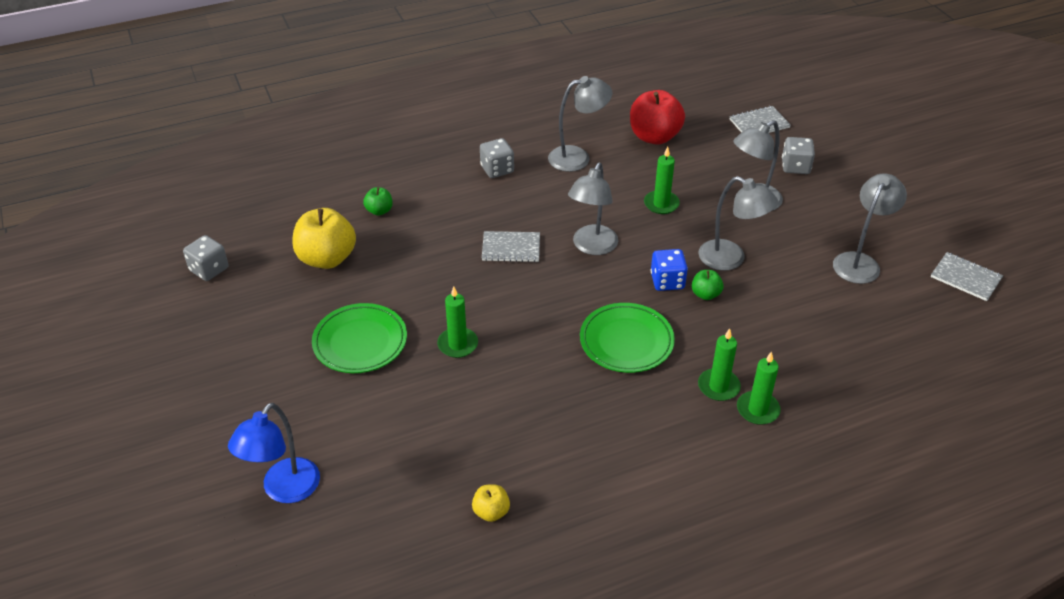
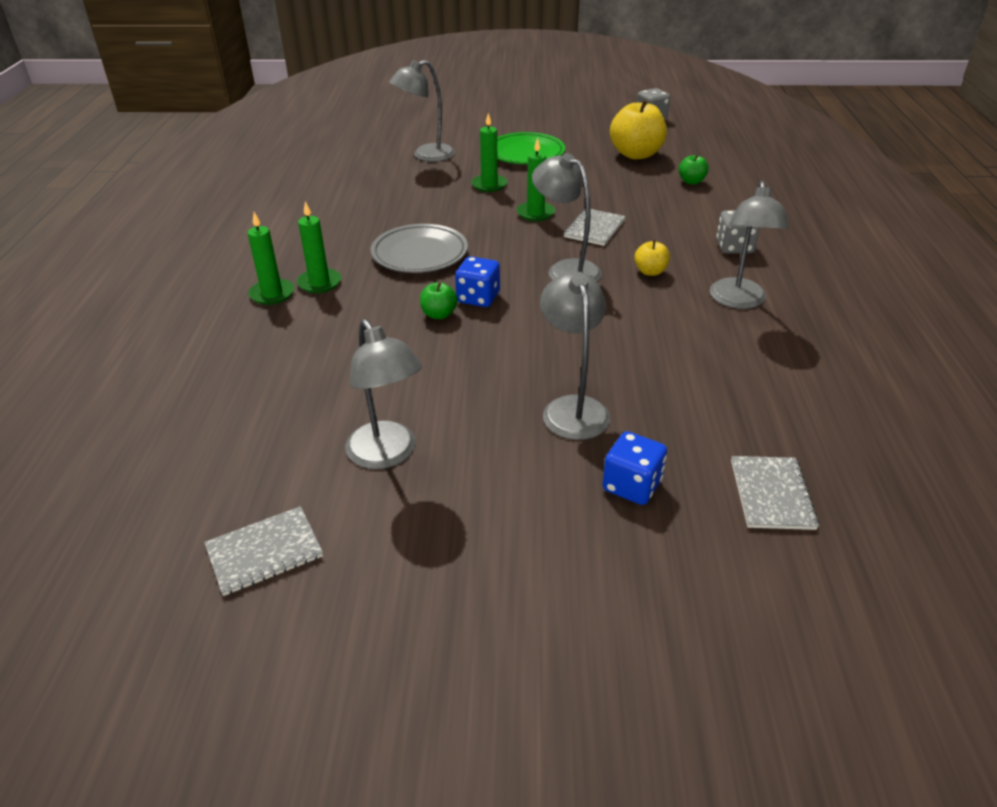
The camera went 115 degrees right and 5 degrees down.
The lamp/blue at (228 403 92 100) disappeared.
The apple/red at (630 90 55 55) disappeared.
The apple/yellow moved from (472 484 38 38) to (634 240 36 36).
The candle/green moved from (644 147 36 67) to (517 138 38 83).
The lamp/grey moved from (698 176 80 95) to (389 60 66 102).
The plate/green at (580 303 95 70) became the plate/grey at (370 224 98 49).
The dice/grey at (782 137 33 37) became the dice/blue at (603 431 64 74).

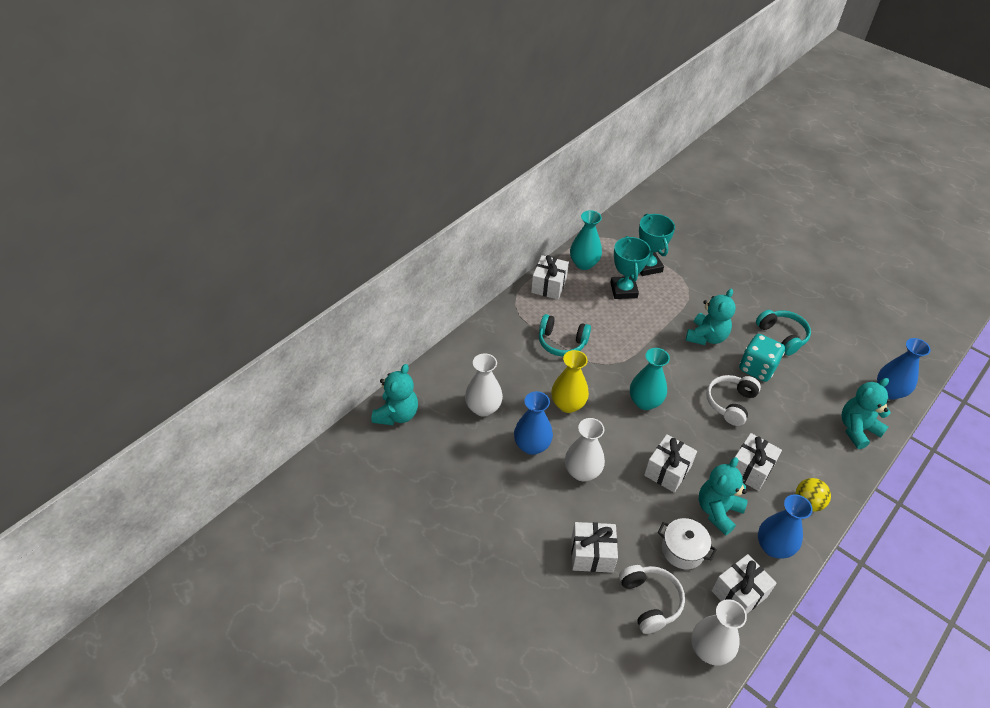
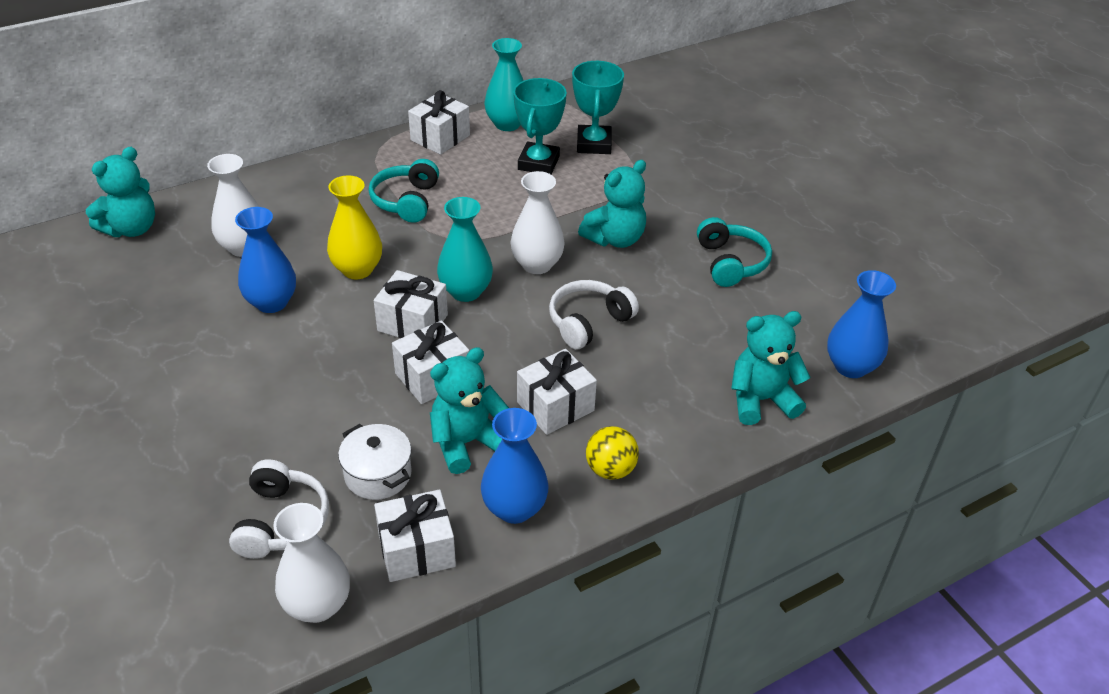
The camera went 20 degrees right and 5 degrees down.
The dice/turquoise at (739 334 46 48) disappeared.
The vase/white moved from (565 418 40 63) to (511 171 54 103).
The gift/white moved from (571 522 47 51) to (374 270 74 68).
The headphones/turquoise at (539 314 52 43) turned 60 degrees clockwise.

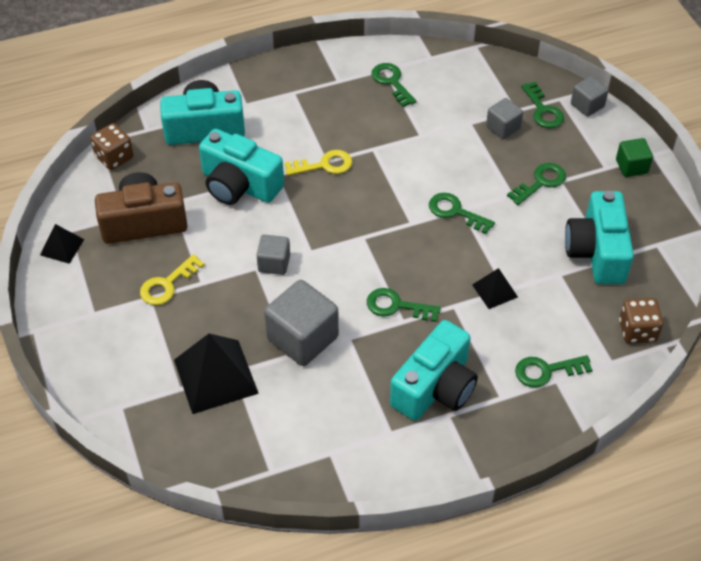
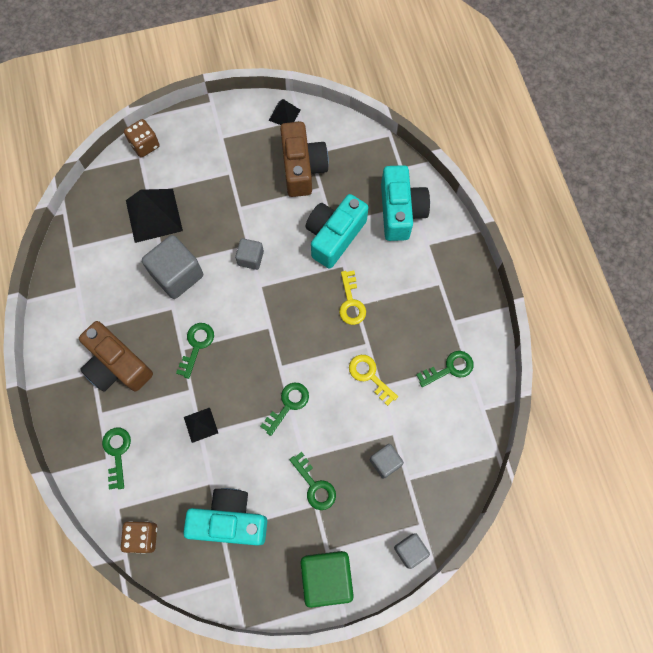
The camera went 95 degrees right and 20 degrees up.
The key/green at (521 82 43 46) disappeared.
The dice/brown moved from (90 123 44 47) to (124 119 36 38).
The key/yellow moved from (140 254 65 51) to (349 355 49 51).
The camera/turquoise at (390 320 88 101) became the camera/brown at (79 321 74 71).
The cube/green at (616 138 37 39) changed to 1.80 times the size.

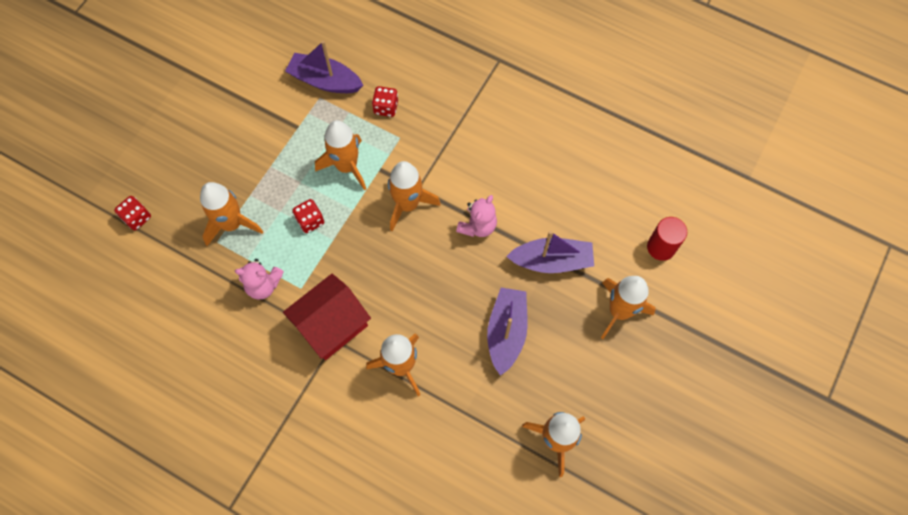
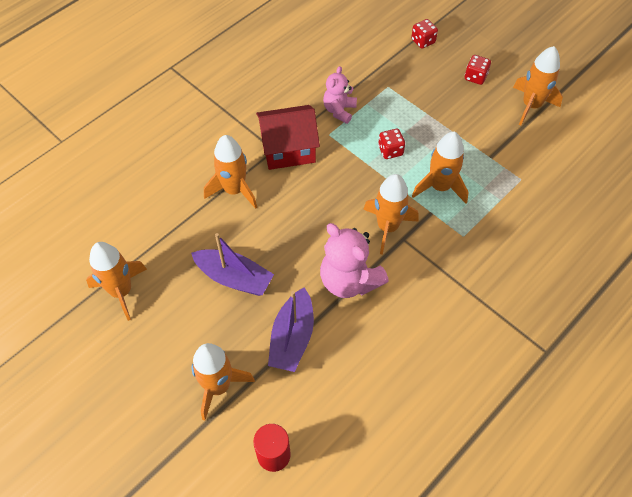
The camera went 105 degrees right and 10 degrees down.
The boat/purple at (285 41 78 52) disappeared.
The rocket/orange moved from (200 182 63 64) to (513 46 50 79).
The dice/red moved from (372 86 26 31) to (465 55 26 30).
The house/red at (283 274 88 86) turned 75 degrees counterclockwise.
The teddy bear/pink at (456 195 41 42) changed to 1.62 times the size.

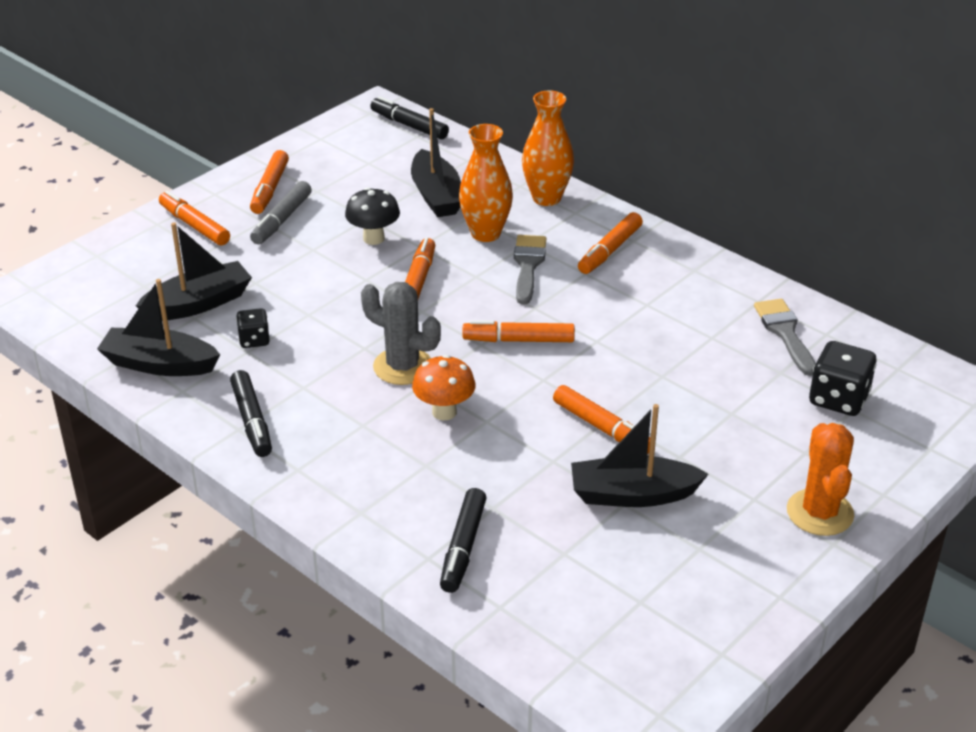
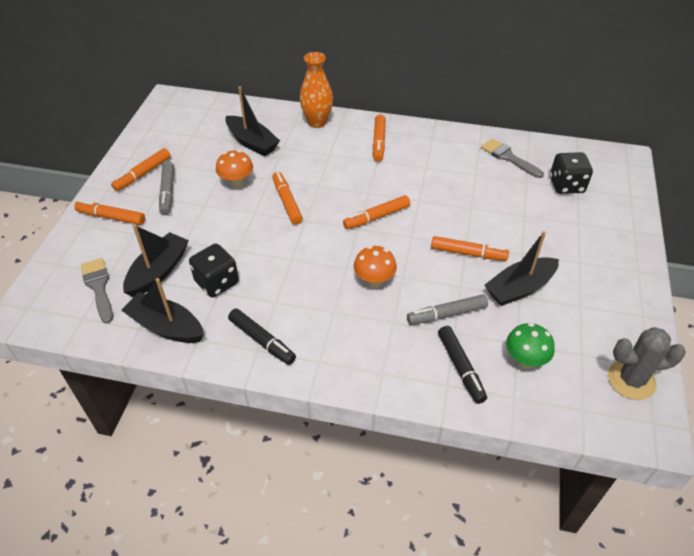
The camera went 30 degrees left and 10 degrees up.
The marker/black at (370 96 79 44) disappeared.
The vase/orange at (459 124 54 118) disappeared.
The cactus/orange at (787 423 67 113) disappeared.
The marker/grey at (407 294 81 31) appeared.
The mushroom/green at (506 323 49 46) appeared.
The cactus/grey moved from (361 282 80 103) to (608 327 78 73).
The brush/grey moved from (514 235 32 69) to (81 258 32 66).
The mushroom/black at (345 187 55 58) became the mushroom/orange at (216 150 37 39).
The boat/black at (97 279 123 97) turned 45 degrees clockwise.
The marker/orange at (250 150 39 64) turned 60 degrees clockwise.
The dice/black at (236 308 34 40) changed to 1.70 times the size.

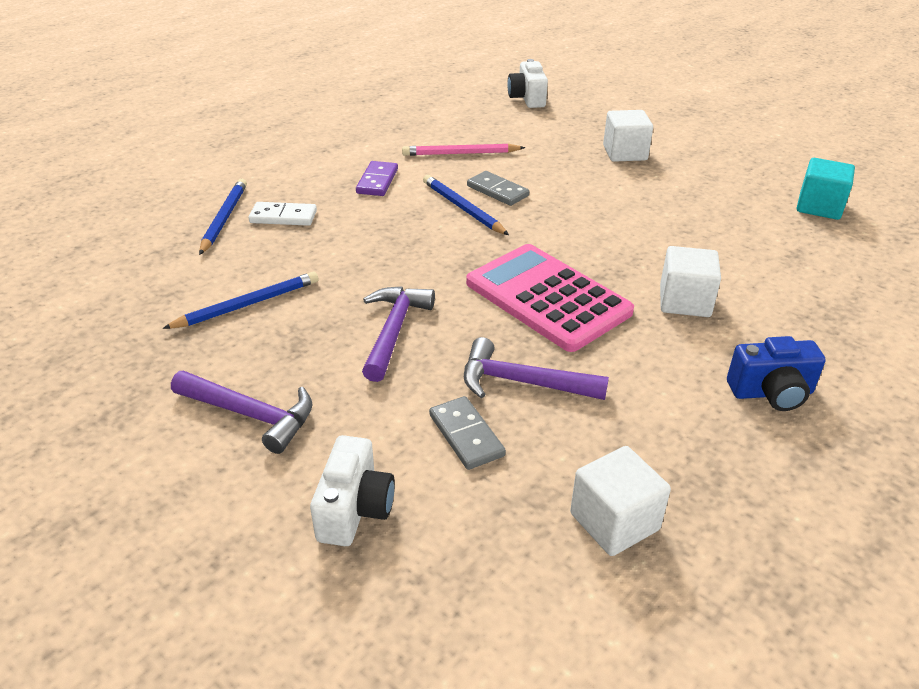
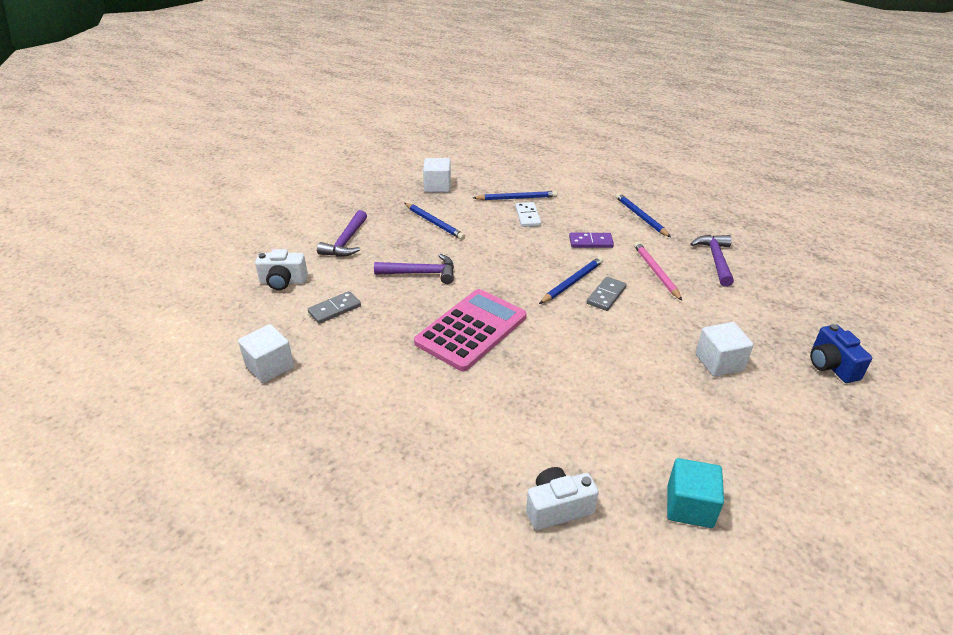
The camera went 80 degrees right and 0 degrees up.
The pencil/blue at (615 193 56 44) appeared.
The hammer/purple moved from (464 337 145 63) to (690 235 44 52).
The camera/white moved from (507 59 41 49) to (526 467 73 63).
The cube/white moved from (660 246 61 71) to (423 158 28 35).
The camera/blue moved from (727 336 99 75) to (810 324 62 59).

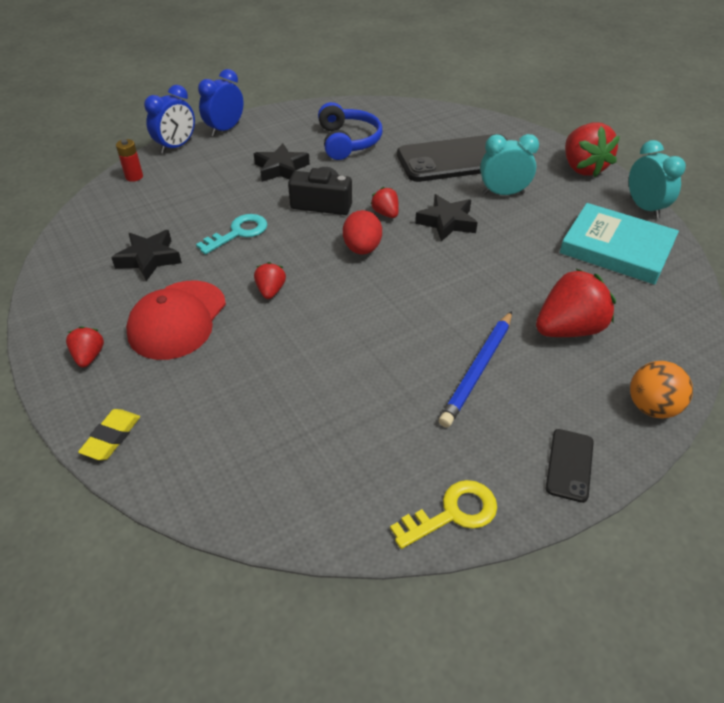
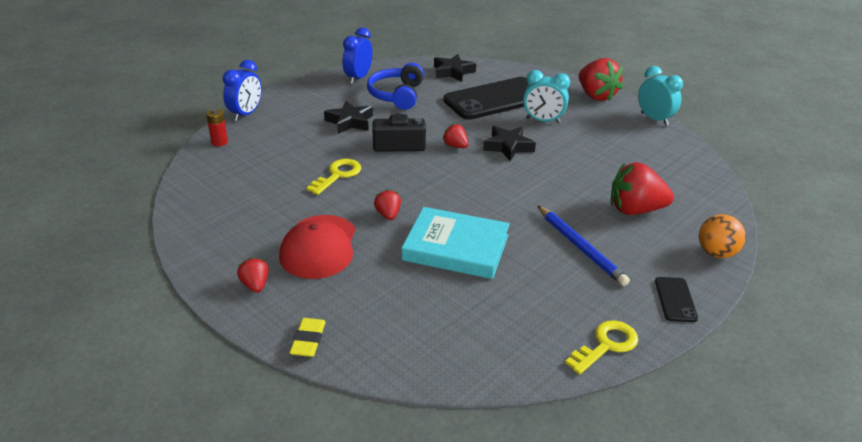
The camera went 15 degrees left and 10 degrees down.
The egg/red at (343 210 39 45) disappeared.
The star/black moved from (111 230 71 51) to (434 54 42 28).
The clock/blue moved from (198 69 46 68) to (343 27 30 57).
The book/turquoise moved from (560 203 119 82) to (401 207 109 72).
The key/turquoise at (196 214 71 41) became the key/yellow at (307 159 54 36).
The headphones/blue at (318 102 65 58) turned 150 degrees counterclockwise.
The pencil/blue at (439 311 73 117) turned 45 degrees counterclockwise.
The clock/turquoise at (480 134 59 61) turned 150 degrees counterclockwise.
The strawberry/red at (536 269 80 68) turned 135 degrees counterclockwise.

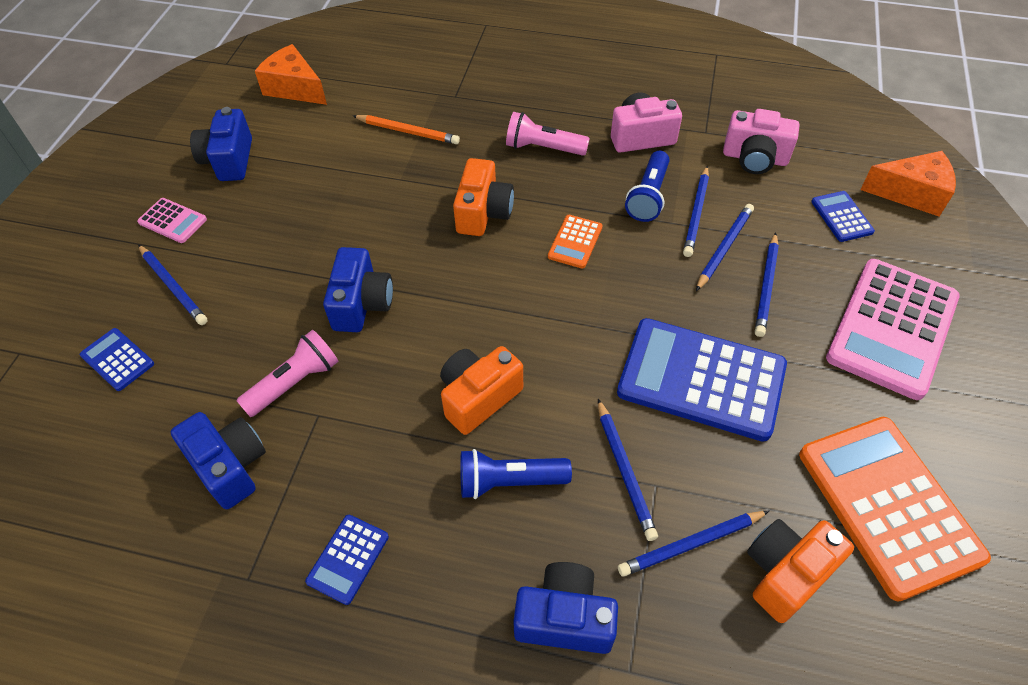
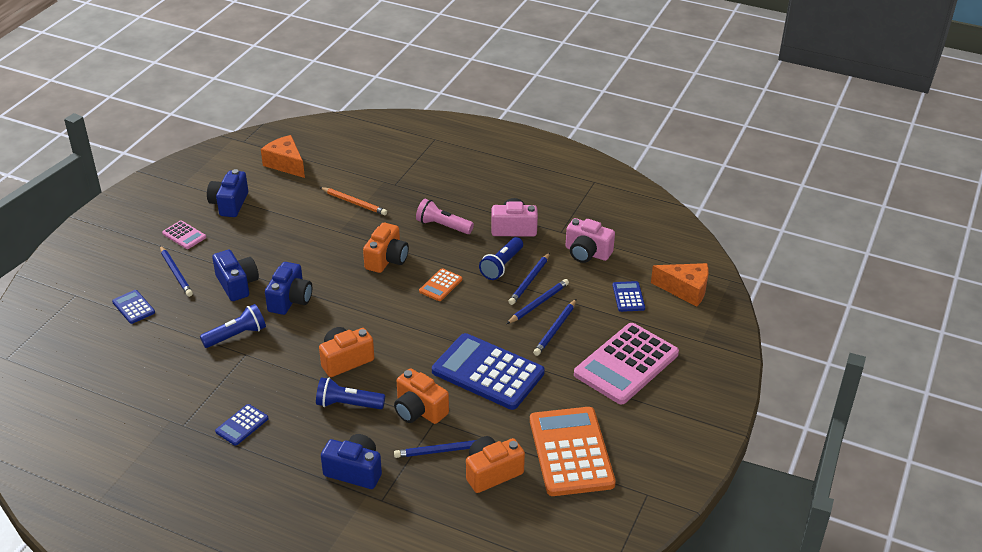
The camera went 10 degrees right and 15 degrees down.
The camera/blue moved from (171 412 95 97) to (212 250 47 51).
The pencil/blue at (598 399 60 142) was replaced by the camera/orange at (394 369 55 55).
The flashlight/pink at (237 330 102 87) became the flashlight/blue at (200 304 66 44).

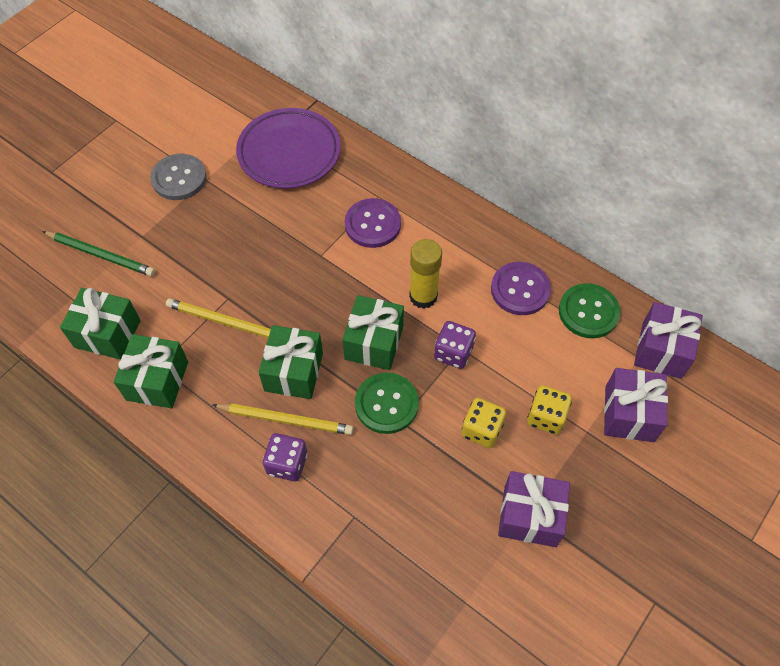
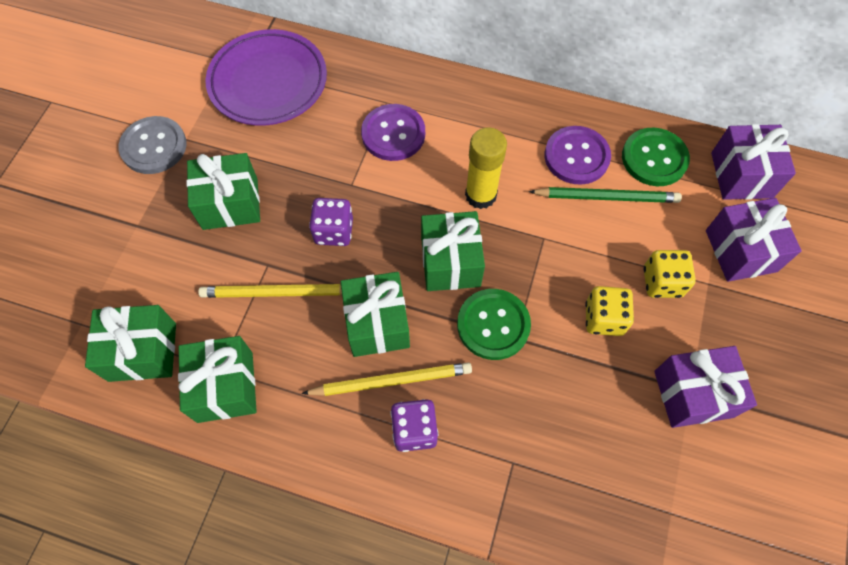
The camera went 20 degrees left and 5 degrees up.
The gift/green at (186 153 74 77) appeared.
The pencil/green moved from (42 231 113 45) to (529 187 153 16).
The dice/purple moved from (434 321 42 48) to (309 198 44 48).

